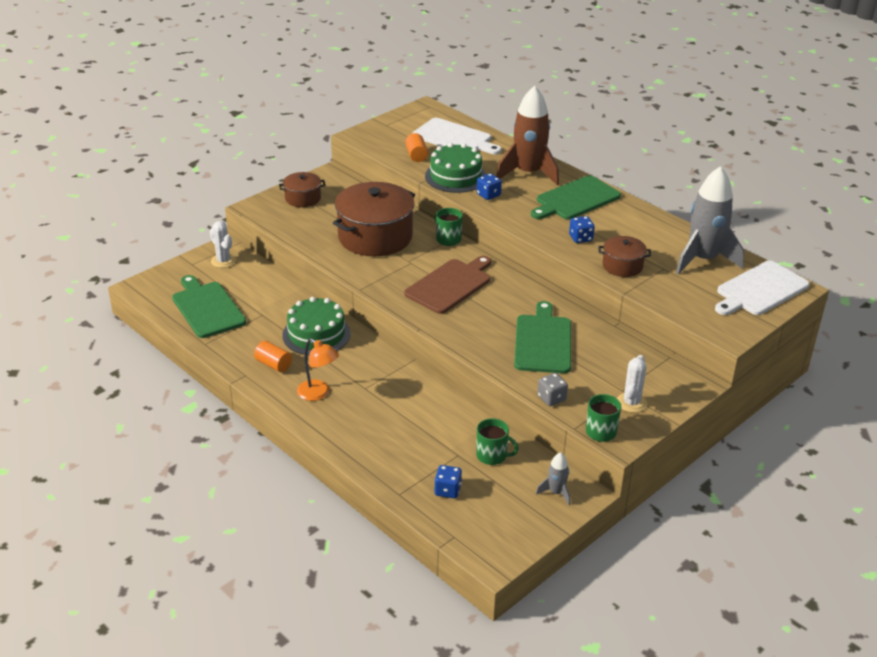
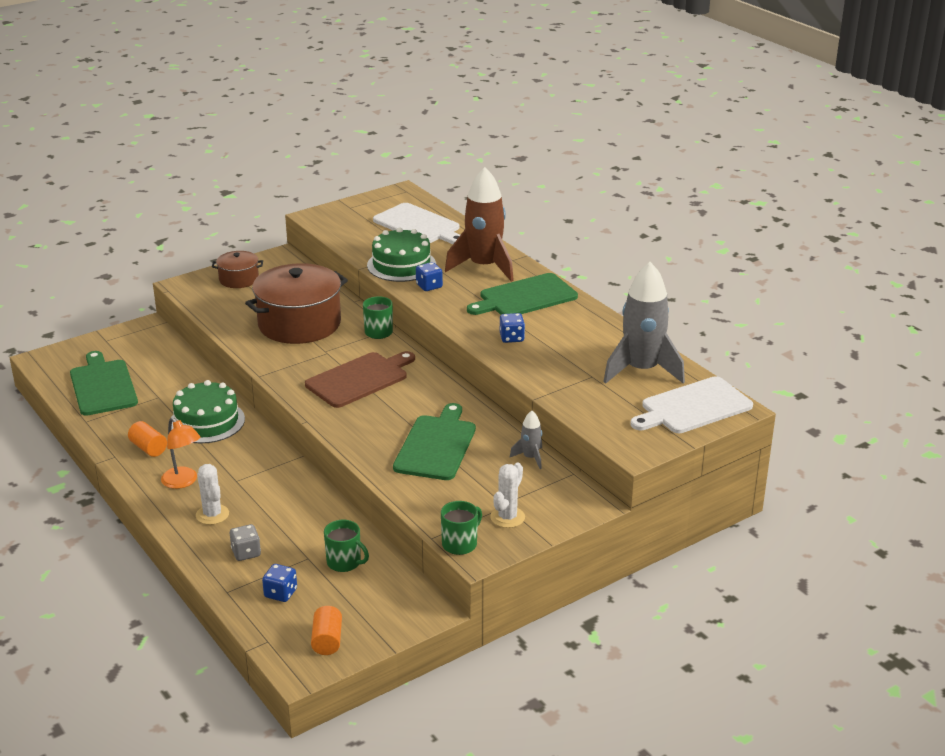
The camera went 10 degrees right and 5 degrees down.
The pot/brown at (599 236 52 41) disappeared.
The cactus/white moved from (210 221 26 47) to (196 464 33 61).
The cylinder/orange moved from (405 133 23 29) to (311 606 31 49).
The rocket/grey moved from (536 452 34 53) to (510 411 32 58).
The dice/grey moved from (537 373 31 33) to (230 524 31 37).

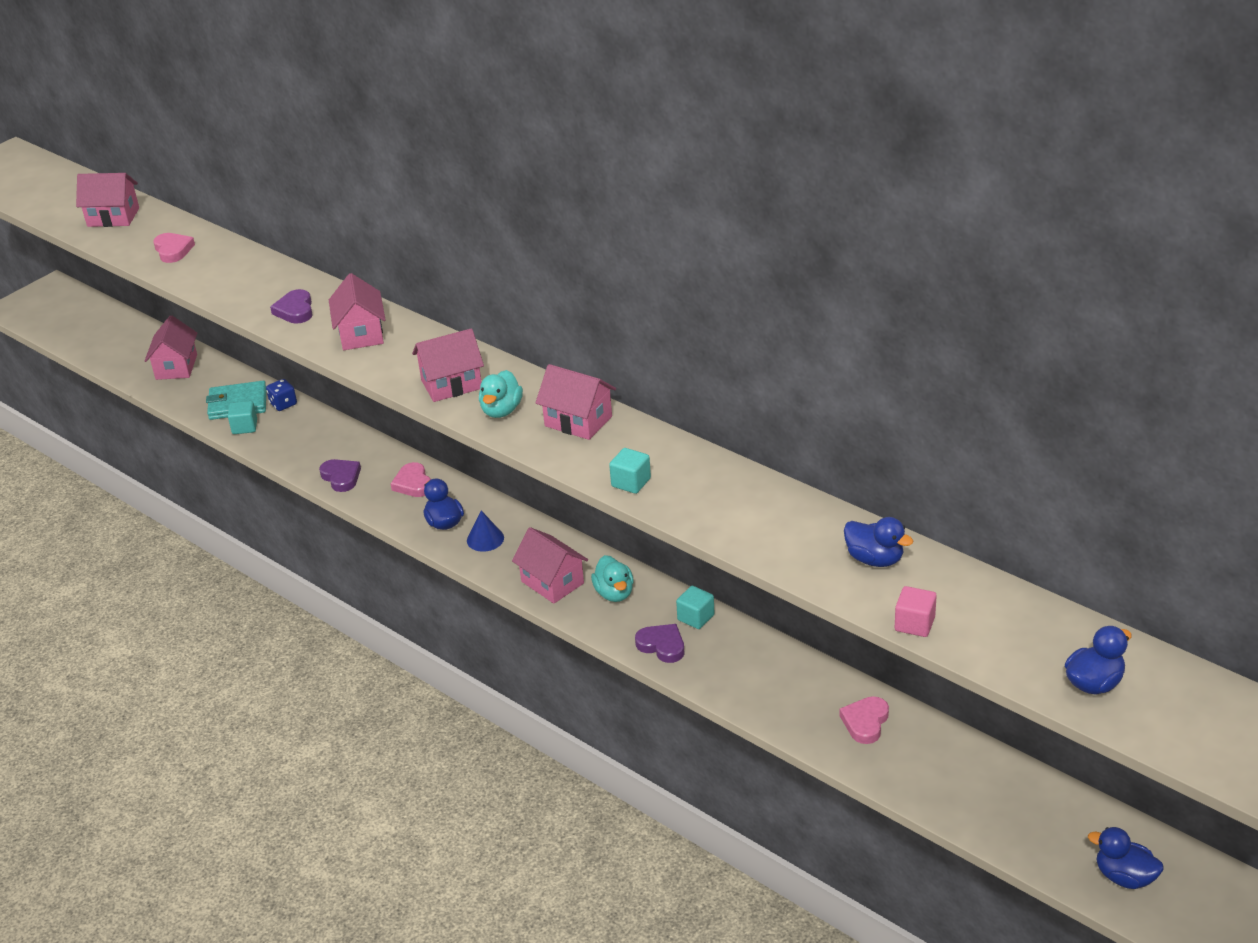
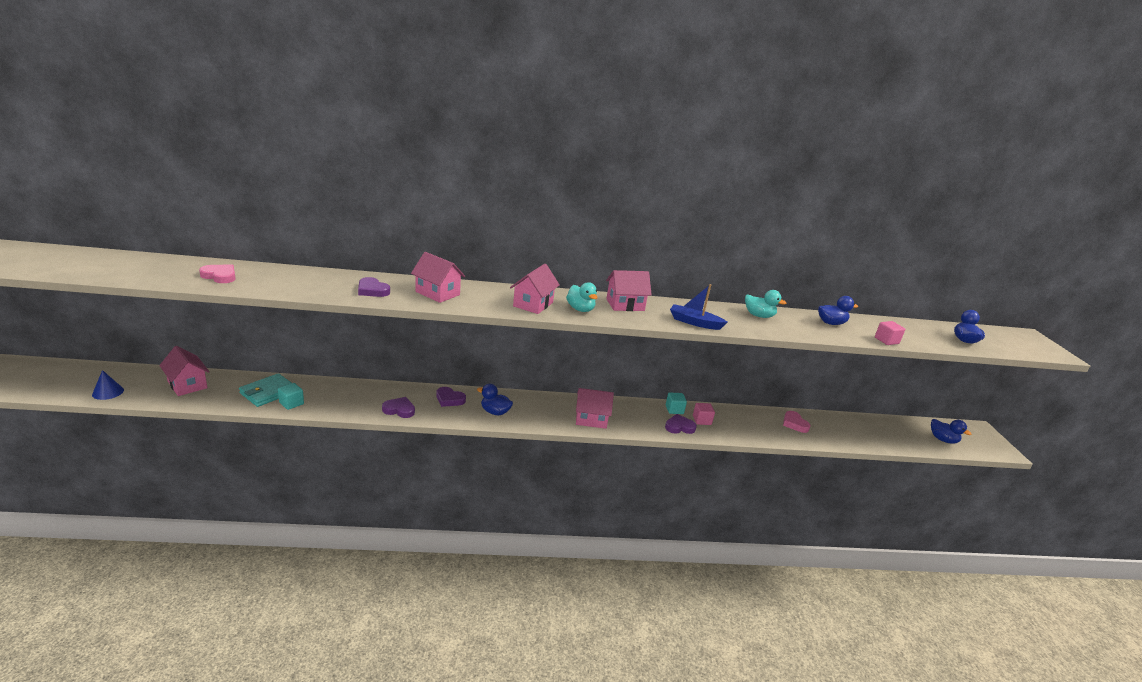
The camera went 50 degrees left and 10 degrees down.
The house/pink at (76 173 63 54) disappeared.
The dice/blue at (266 379 31 32) disappeared.
The cube/pink at (693 403 22 22) appeared.
The cone/blue moved from (467 511 37 41) to (92 370 32 30).
The duck/turquoise moved from (591 555 43 47) to (745 290 42 28).
The cube/turquoise at (609 448 42 46) was replaced by the boat/blue at (670 284 58 46).
The heart/pink at (391 462 40 35) became the heart/purple at (436 387 30 20).
The duck/blue at (1088 827 75 62) turned 120 degrees counterclockwise.

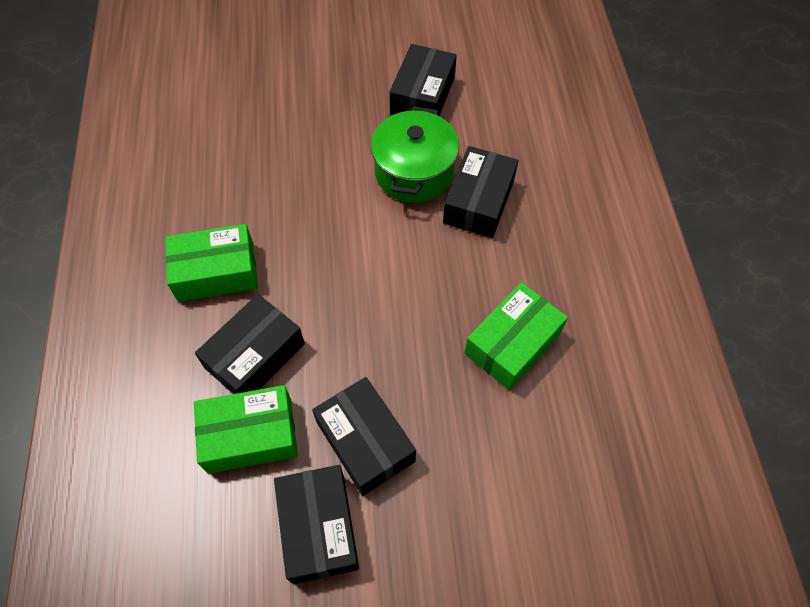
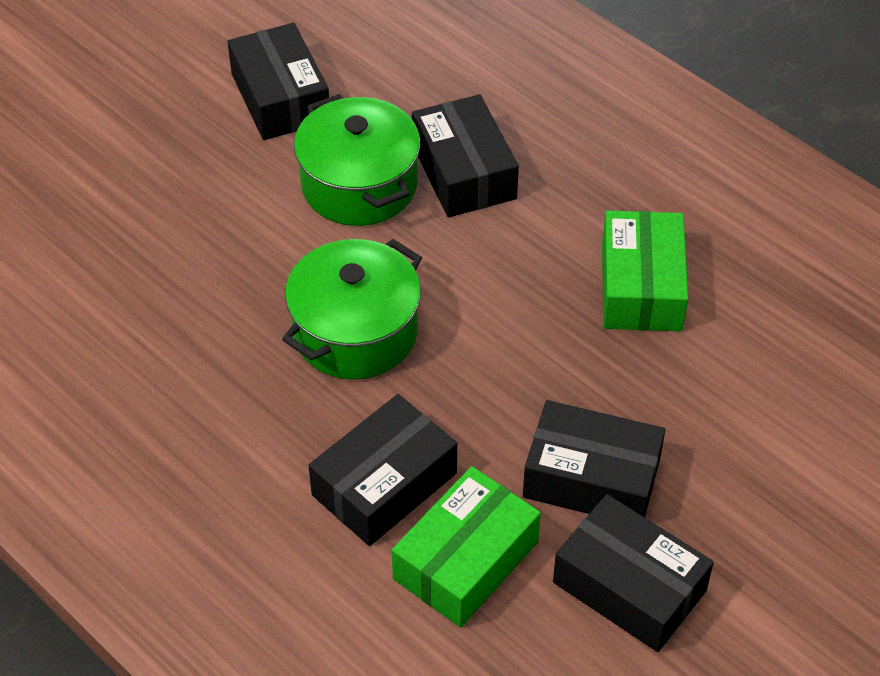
The camera went 40 degrees left and 10 degrees down.
The box/green at (165 224 93 78) disappeared.
The pot/green at (282 239 140 141) appeared.
The box/black at (195 294 110 100) turned 45 degrees clockwise.

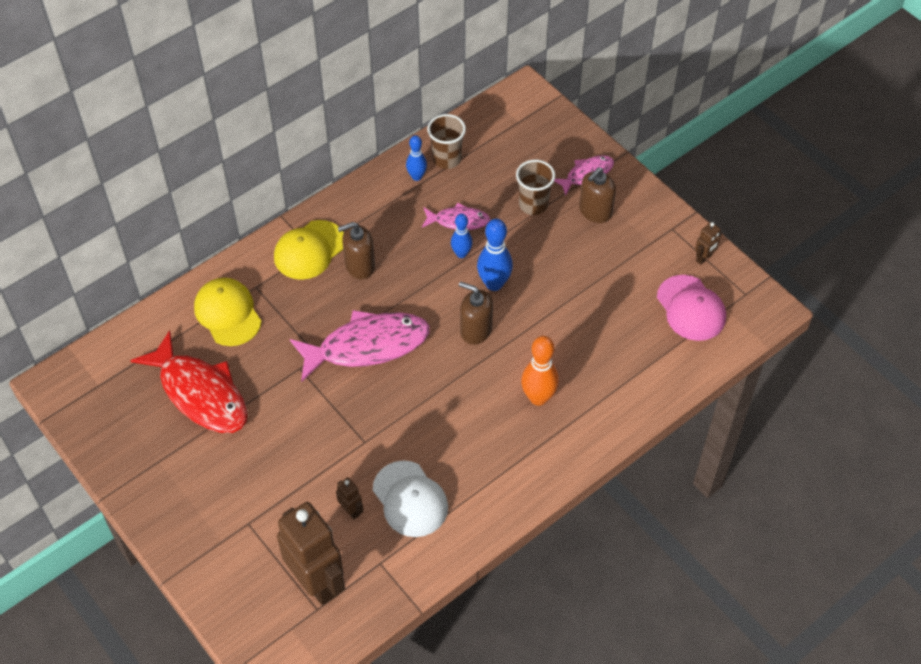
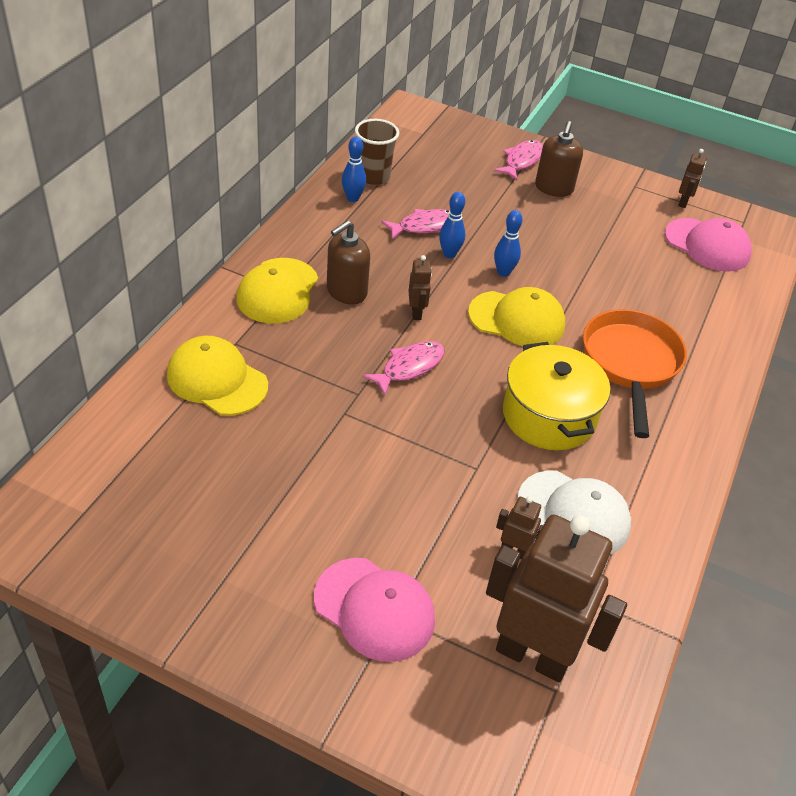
The camera went 30 degrees left and 10 degrees down.
The fish/red at (130 330 118 103) disappeared.
The cup/brown at (516 160 39 55) disappeared.
The cap/pink at (314 558 121 104) appeared.
The robot/brown at (409 255 23 65) appeared.
The pot/yellow at (503 342 107 108) appeared.
The soap dispenser/brown at (459 281 34 64) was replaced by the cap/yellow at (468 287 97 59).
The bowling pin/orange at (521 336 38 70) was replaced by the pan/orange at (583 309 104 129).
The fish/pink at (290 310 140 72) changed to 0.52 times the size.
The bowling pin/blue at (477 219 36 72) changed to 0.63 times the size.

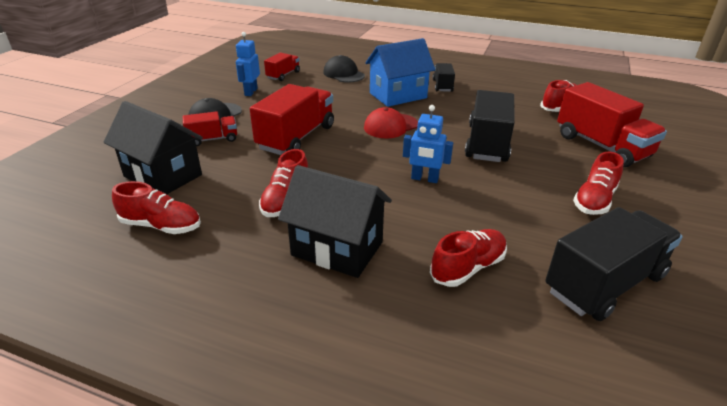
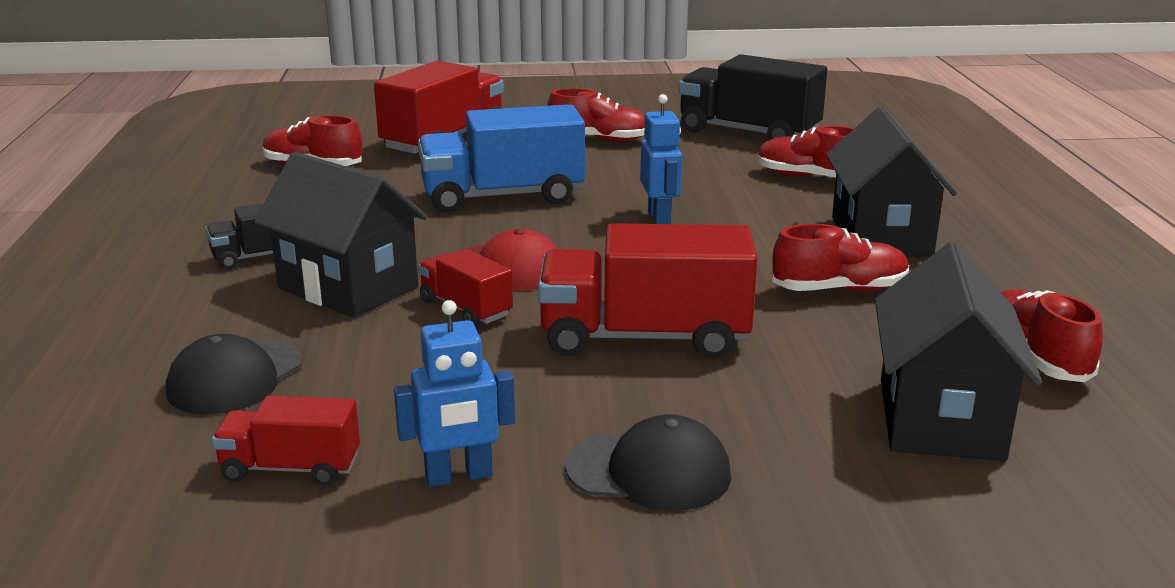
The camera went 115 degrees left and 10 degrees down.
The truck/red moved from (183 111 54 35) to (418 249 95 77).
The house/blue at (365 38 70 69) became the house/black at (255 152 172 166).
The truck/black at (465 90 50 72) became the truck/blue at (418 104 167 108).

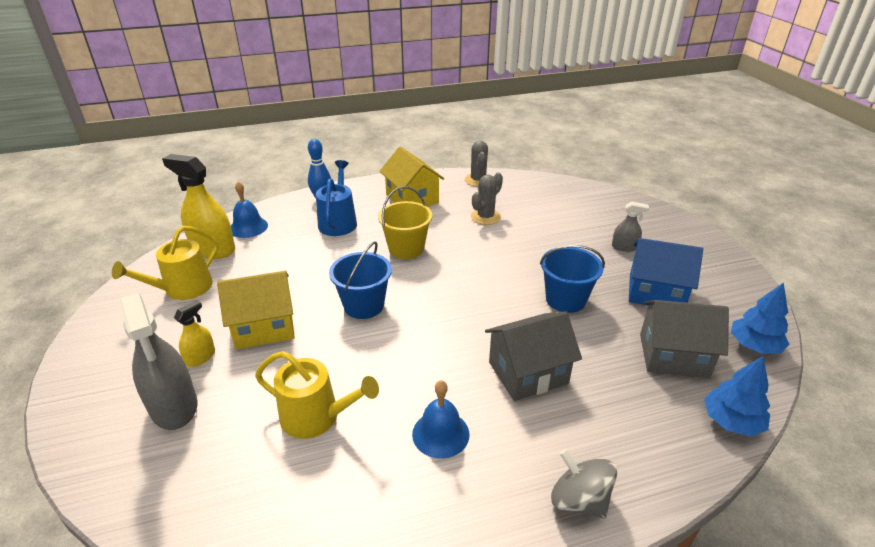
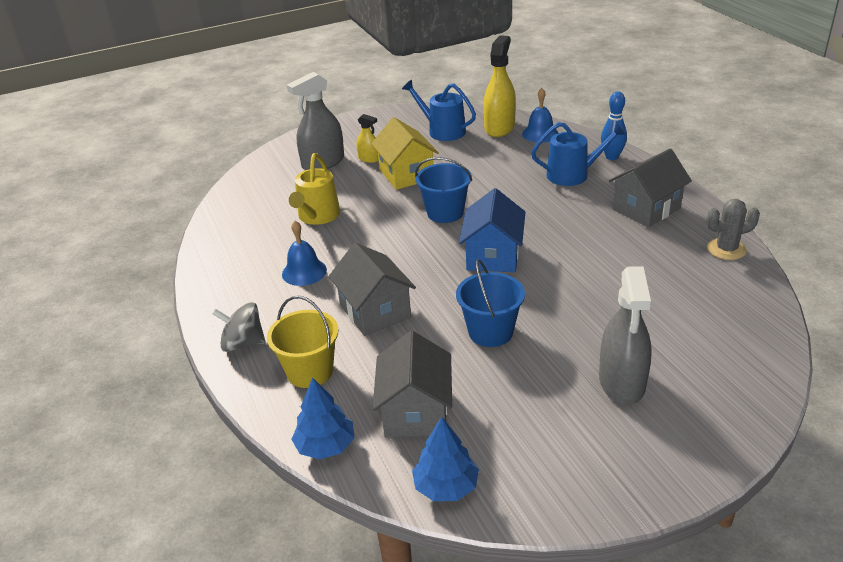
The camera went 85 degrees right and 0 degrees up.
The cactus/grey at (471 172 32 53) disappeared.
The bucket/yellow moved from (378 186 55 73) to (267 296 72 92).
The house/blue moved from (629 238 74 67) to (459 188 66 84).
The watering can/yellow at (112 226 106 74) became the watering can/blue at (402 80 74 61).
The house/yellow at (380 147 64 60) became the house/grey at (609 148 83 79).
The spinning top/grey at (551 449 66 70) turned 120 degrees counterclockwise.
The spray bottle/grey at (612 201 37 51) changed to 1.96 times the size.

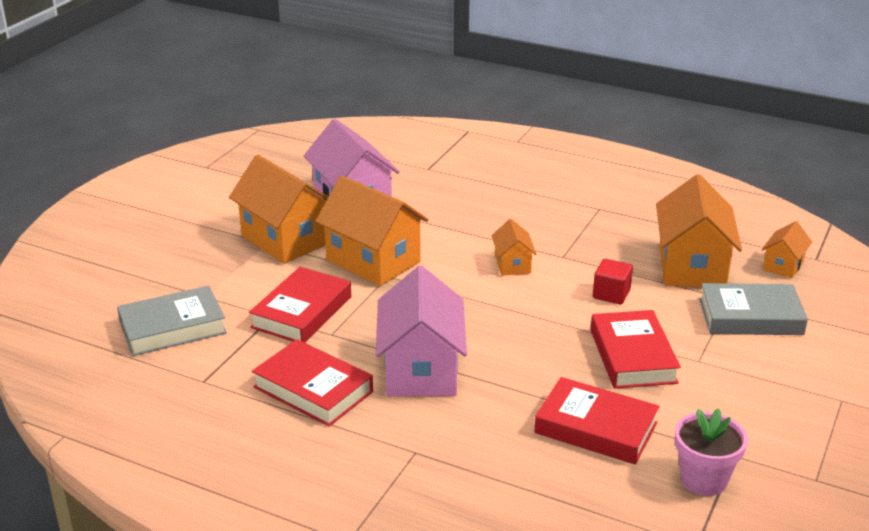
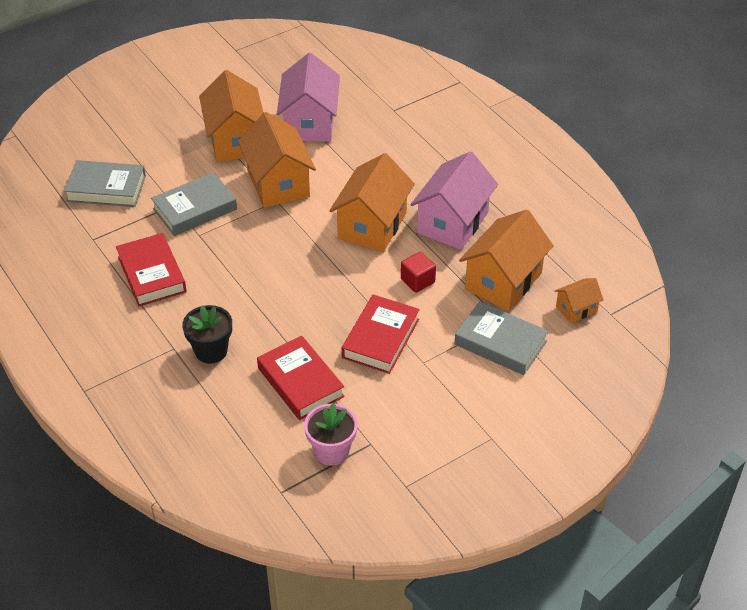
The camera went 30 degrees right and 15 degrees up.
The flower pot/black at (182 305 50 59) appeared.
The house/pink moved from (376 266 91 131) to (411 151 87 99).
The book/red at (249 267 102 76) became the book/grey at (151 172 86 64).
The house/orange at (491 219 45 57) changed to 2.00 times the size.

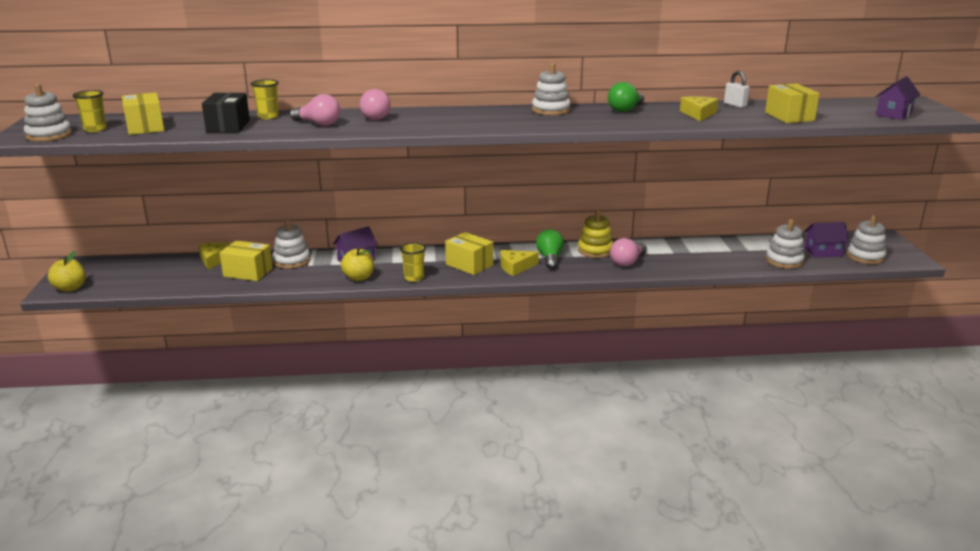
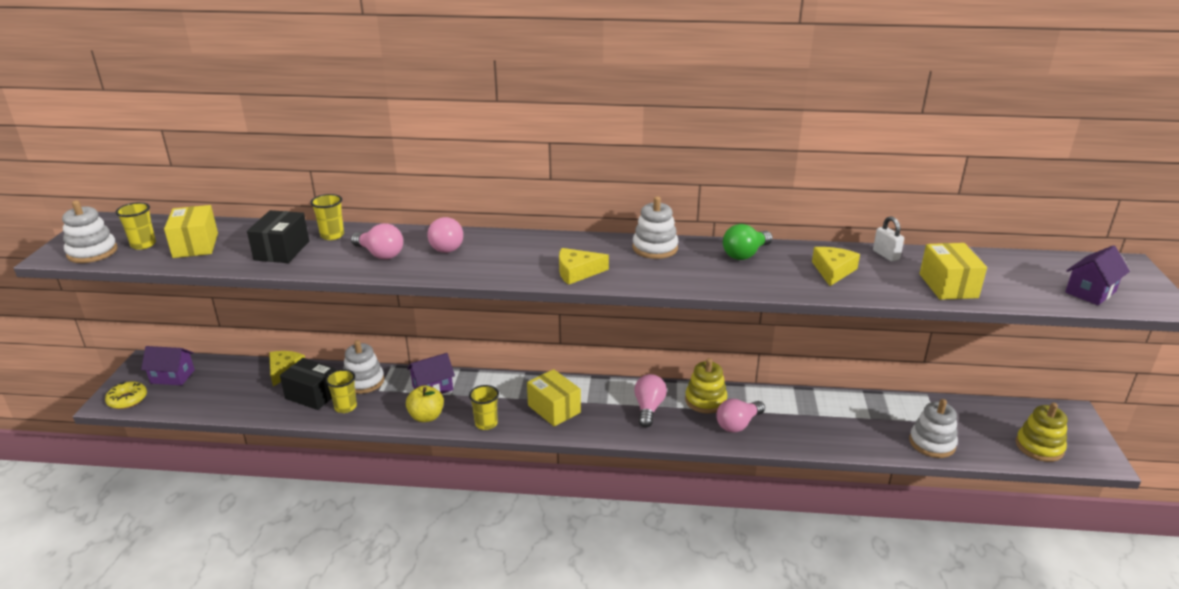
The camera went 10 degrees right and 5 degrees up.
The cup/yellow at (325 369 32 44) appeared.
The cheese/yellow moved from (501 250 38 26) to (559 248 50 37).
The house/purple moved from (804 222 45 35) to (141 346 54 39).
The apple/yellow at (48 251 38 41) was replaced by the donut/yellow at (105 381 42 28).
The box/yellow at (220 241 53 40) became the box/black at (280 358 56 52).
The light bulb/green at (536 229 28 41) became the light bulb/pink at (634 374 33 53).
The stacking toy/white at (847 215 40 49) became the stacking toy/yellow at (1016 402 51 60).

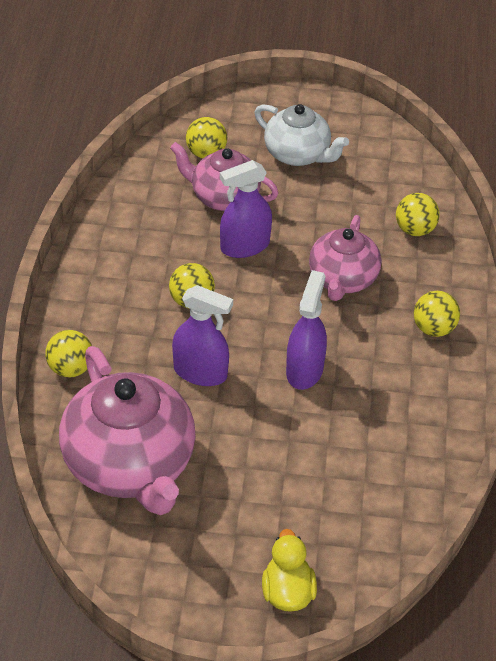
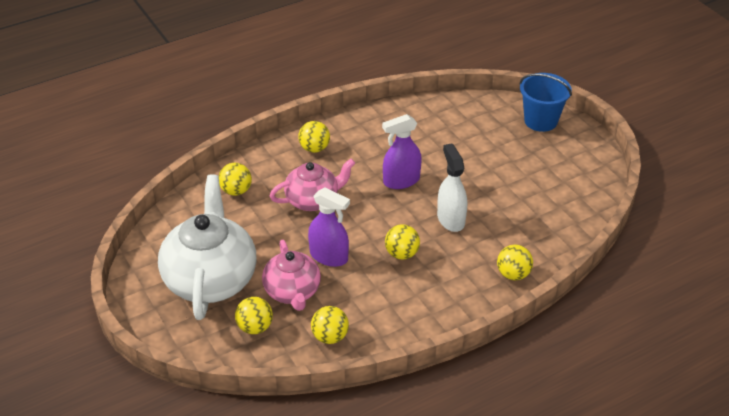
The camera went 125 degrees left and 5 degrees down.
The teapot/pink at (59 346 137 169) disappeared.
The ball/yellow at (311 306 38 38) appeared.
The duck/yellow at (262 529 55 83) was replaced by the bucket/blue at (520 73 52 59).
The spray bottle/purple at (172 285 61 101) became the spray bottle/white at (437 143 30 89).
The teapot/white at (254 104 95 62) changed to 1.67 times the size.

